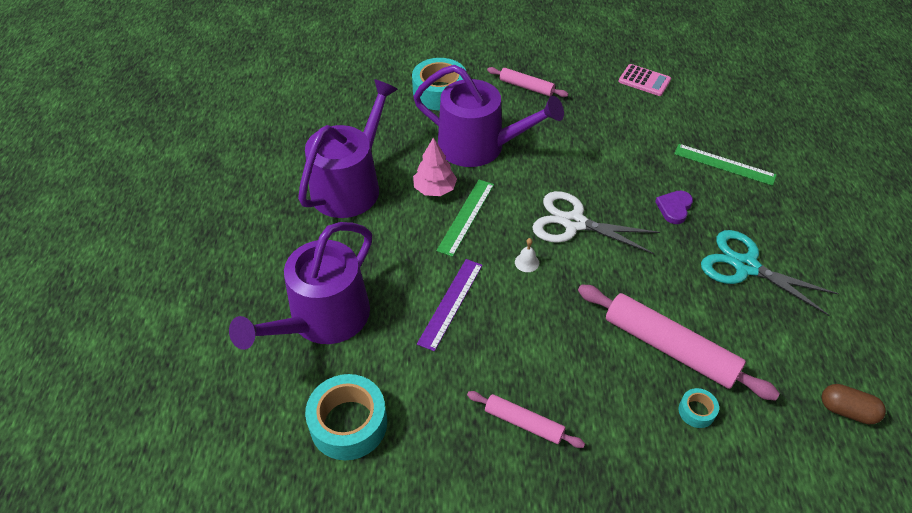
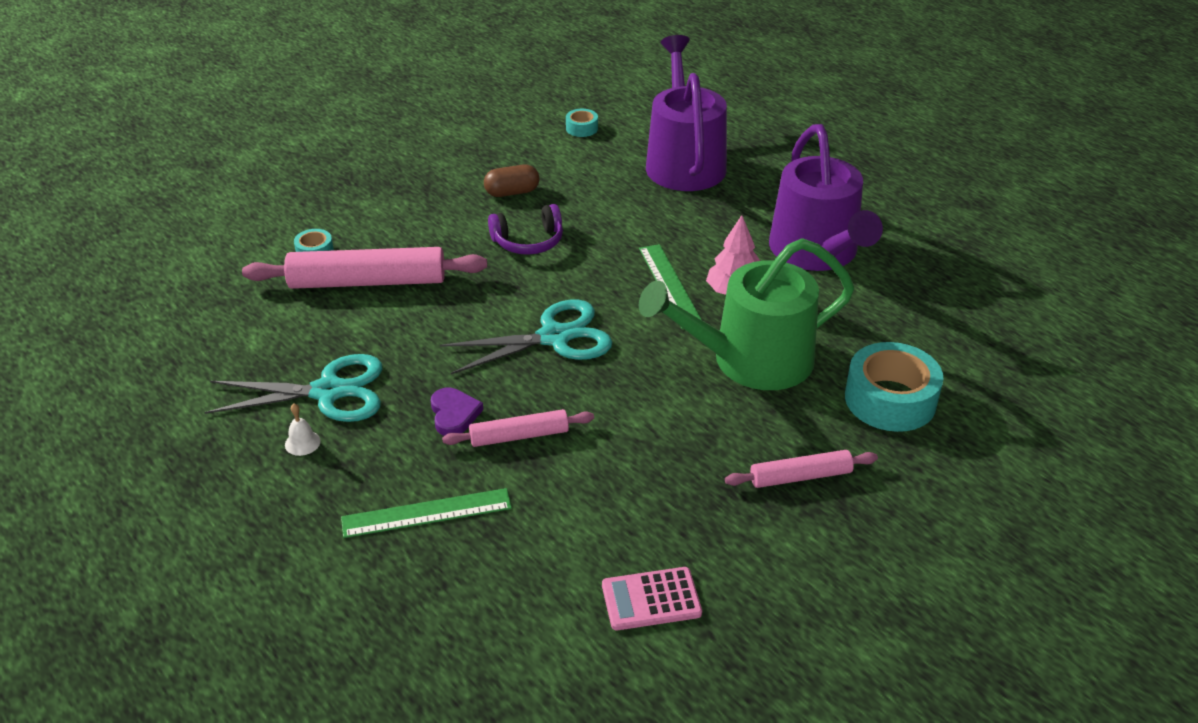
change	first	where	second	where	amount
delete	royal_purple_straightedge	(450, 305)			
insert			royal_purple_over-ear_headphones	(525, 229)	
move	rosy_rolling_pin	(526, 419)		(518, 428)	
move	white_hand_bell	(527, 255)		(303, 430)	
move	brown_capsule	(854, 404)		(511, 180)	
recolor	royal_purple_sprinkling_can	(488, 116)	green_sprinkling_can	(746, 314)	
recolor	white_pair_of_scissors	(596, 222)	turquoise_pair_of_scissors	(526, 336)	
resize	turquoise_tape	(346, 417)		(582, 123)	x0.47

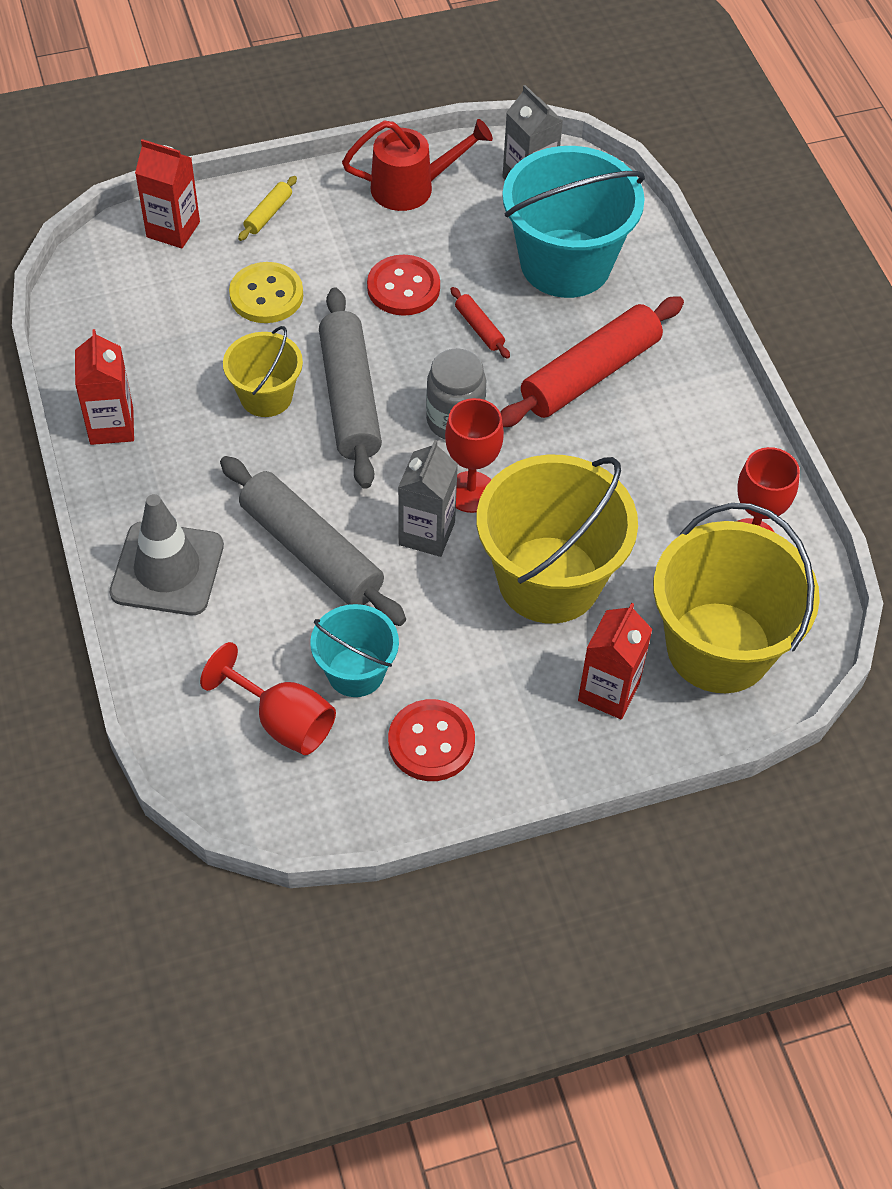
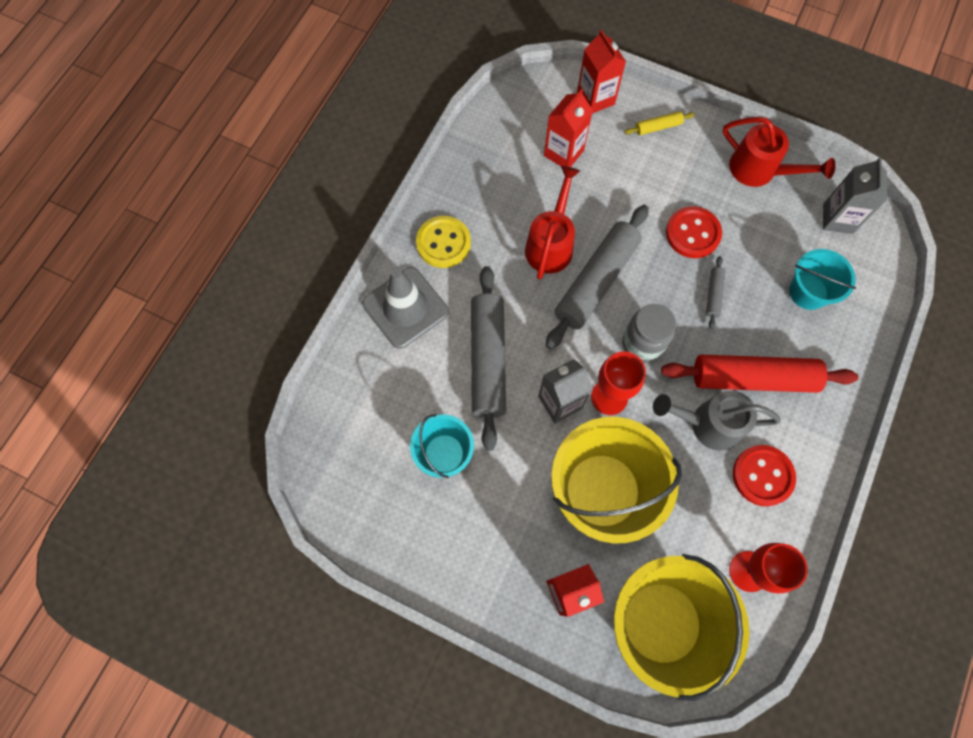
change	first	where	second	where	amount
delete	red_goblet	(268, 698)			
insert			gray_sprinkling_can	(717, 421)	
move	red_carton	(104, 387)		(568, 128)	
move	yellow_button	(266, 292)		(443, 242)	
move	red_button	(431, 740)		(764, 475)	
replace	yellow_bucket	(263, 371)	red_sprinkling_can	(552, 223)	
recolor	red_rolling_pin	(480, 323)	gray_rolling_pin	(715, 292)	
resize	turquoise_bucket	(573, 222)		(822, 279)	x0.54

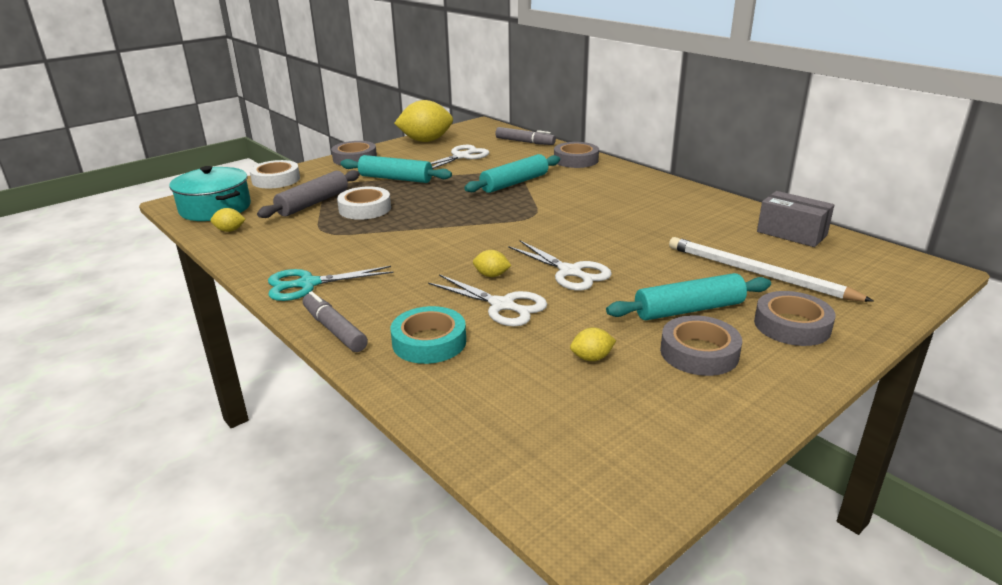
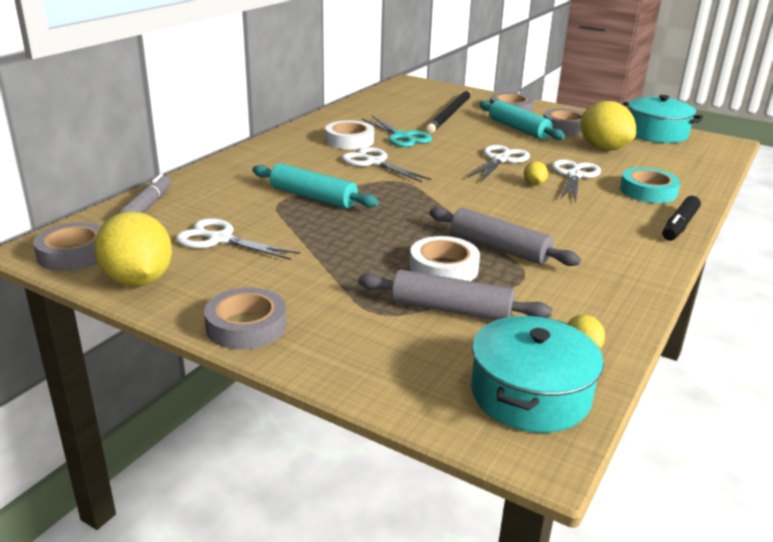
change	first	where	second	where	amount
delete	turquoise_rolling_pin	(396, 169)			
delete	gray_parcel	(795, 219)			
insert			white_pair_of_scissors	(386, 164)	
insert			gray_rolling_pin	(505, 236)	
insert			turquoise_stockpot	(662, 119)	
move	white_tape	(274, 174)		(349, 135)	
move	turquoise_pair_of_scissors	(331, 283)		(397, 131)	
move	gray_tape	(576, 155)		(67, 246)	
recolor	gray_marker_pen	(335, 321)	jet-black_marker_pen	(681, 218)	
recolor	white_pencil	(771, 269)	jet-black_pencil	(448, 111)	
resize	yellow_lemon	(593, 344)		(608, 126)	x2.28

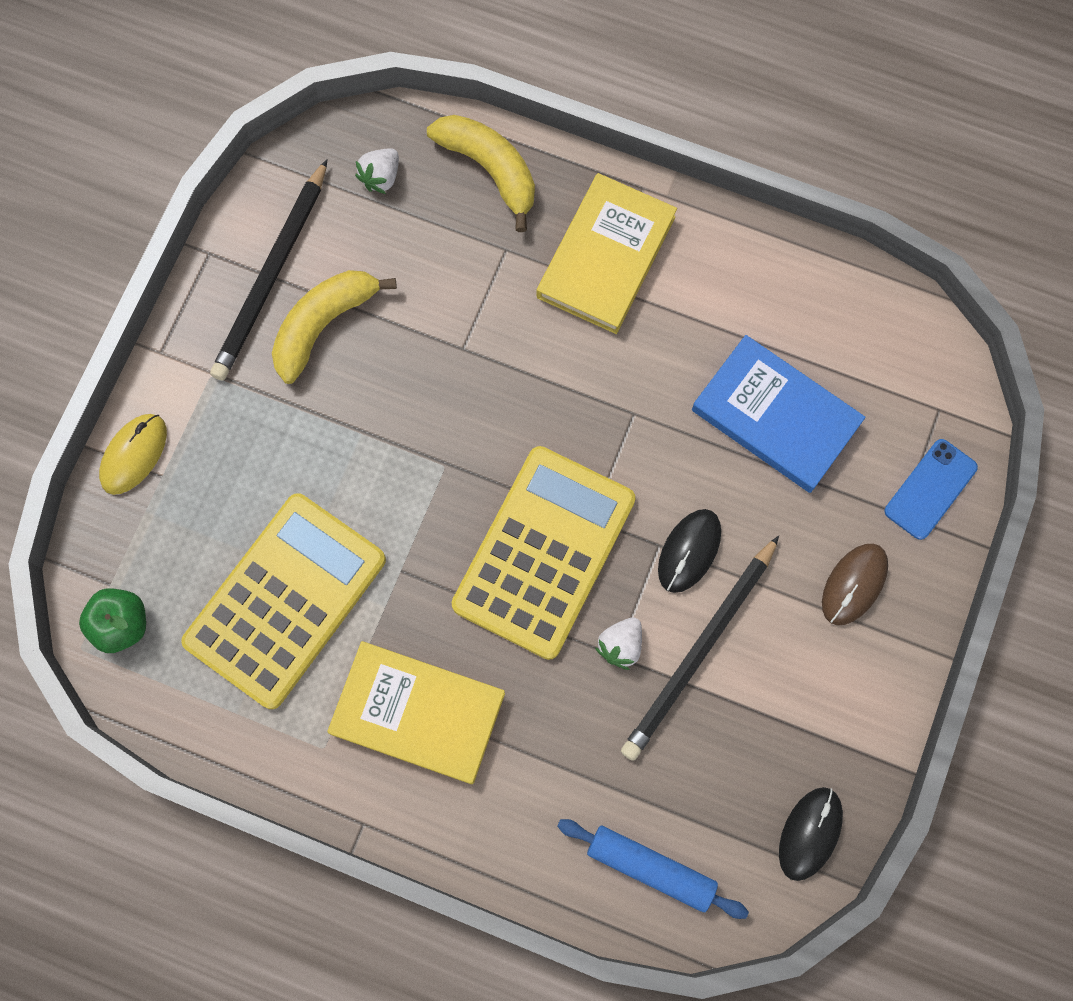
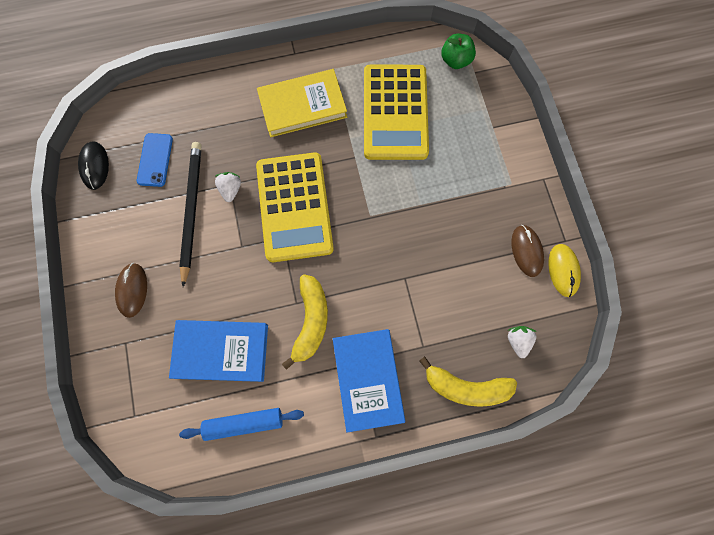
change	first	where	second	where	amount
delete	jet-black_computer_mouse	(689, 551)			
move	yellow_computer_mouse	(133, 454)		(564, 270)	
move	yellow_banana	(334, 327)		(305, 322)	
move	cobalt_rolling_pin	(653, 869)		(241, 424)	
move	cobalt_phone	(931, 489)		(155, 160)	
replace	jet-black_pencil	(269, 269)	brown_computer_mouse	(527, 251)	
recolor	yellow_book	(607, 253)	cobalt_book	(369, 381)	

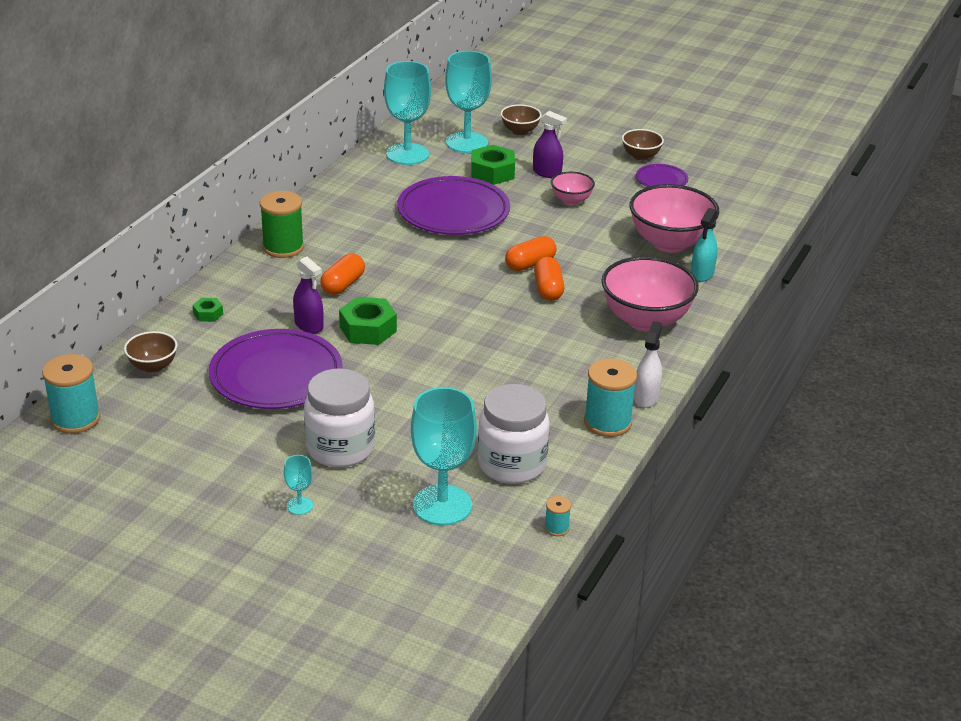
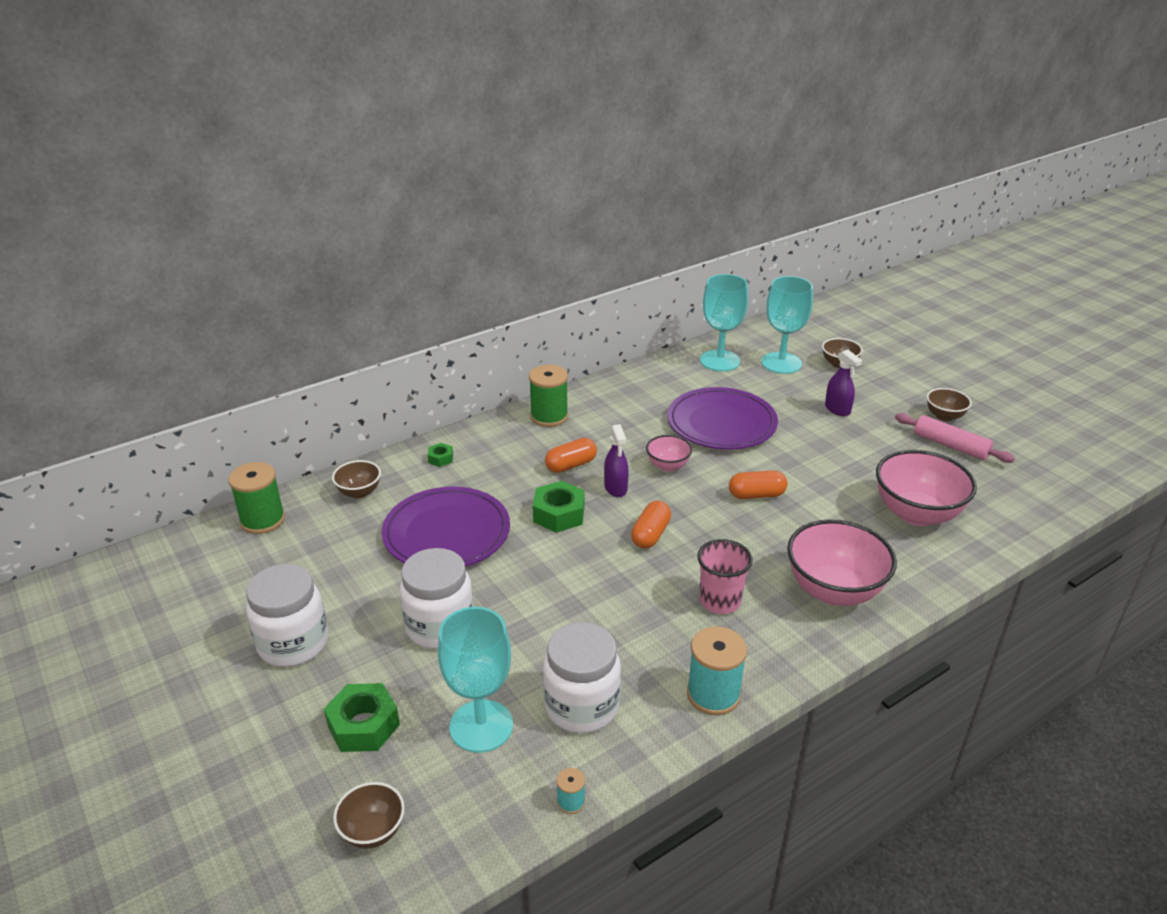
change	first	where	second	where	amount
delete	turquoise_goblet	(298, 485)			
delete	white_sprayer	(648, 364)			
delete	turquoise_sprayer	(704, 245)			
insert			white_jar	(287, 615)	
insert			brown_serving_bowl	(369, 815)	
insert			rosy_beaker	(725, 576)	
move	royal_purple_sprayer	(308, 295)		(616, 460)	
move	green_hex_nut	(493, 165)		(362, 717)	
move	bright_orange_capsule	(549, 279)		(651, 525)	
move	rosy_serving_bowl	(573, 188)		(669, 453)	
replace	royal_purple_plate	(662, 175)	rosy_rolling_pin	(955, 438)	
recolor	turquoise_reel_of_thread	(71, 394)	green_reel_of_thread	(256, 498)	

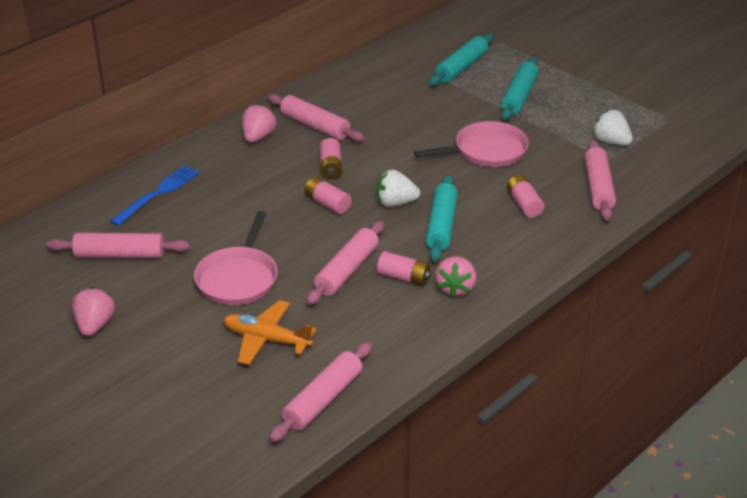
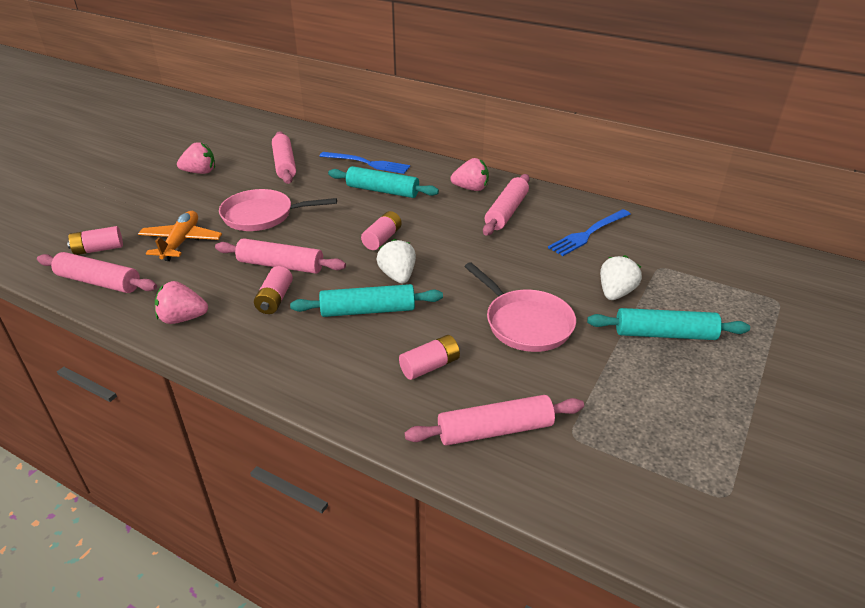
change	first	where	second	where	amount
insert			cobalt_fork	(589, 232)	
move	rosy_battery	(330, 158)		(95, 240)	
move	turquoise_rolling_pin	(461, 60)		(383, 182)	
move	rosy_strawberry	(456, 277)		(181, 302)	
move	white_strawberry	(612, 127)		(621, 277)	

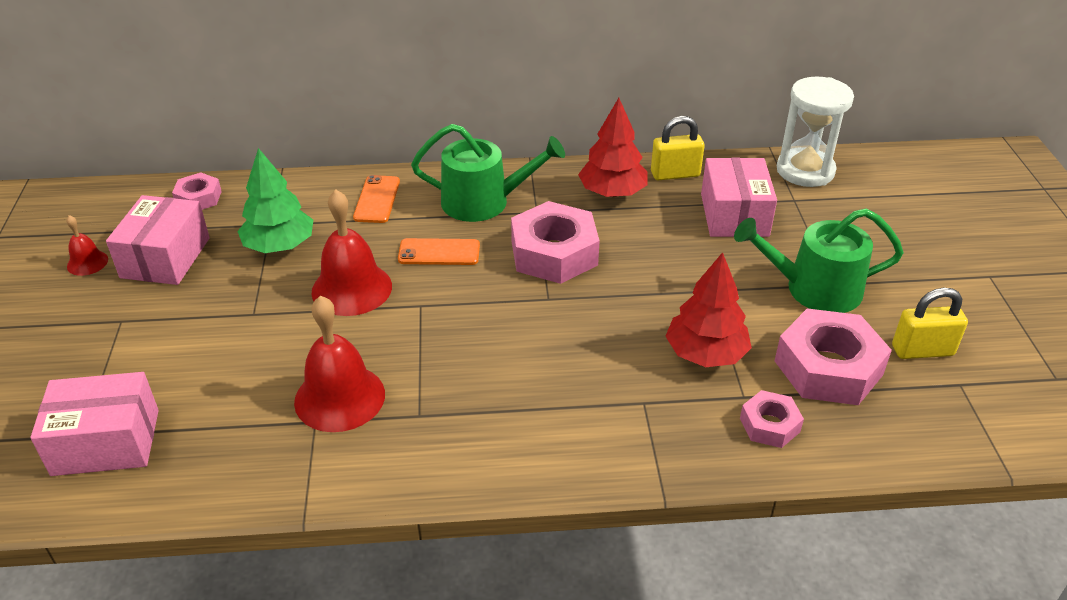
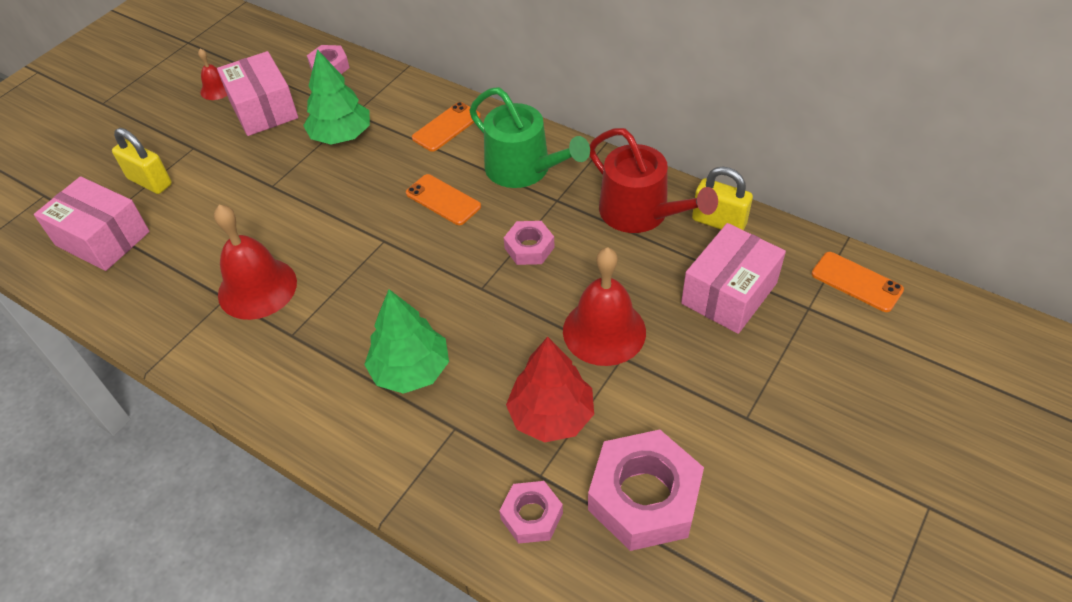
change	first	where	second	where	amount
delete	green_sprinkling_can	(819, 260)			
insert			green_fir_tree	(406, 341)	
move	red_hand_bell	(351, 253)		(604, 306)	
move	yellow_lock	(930, 323)		(142, 161)	
replace	red_fir_tree	(612, 147)	red_sprinkling_can	(653, 180)	
replace	white_sand_timer	(815, 132)	bright_orange_phone	(858, 282)	
rotate	rosy_parcel	(158, 240)		(257, 93)	75 degrees counterclockwise
resize	rosy_hex_nut	(555, 242)		(529, 243)	x0.53

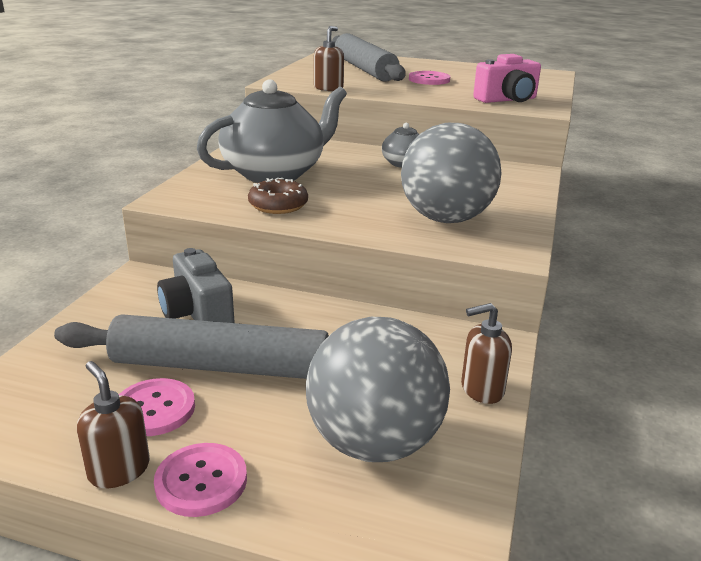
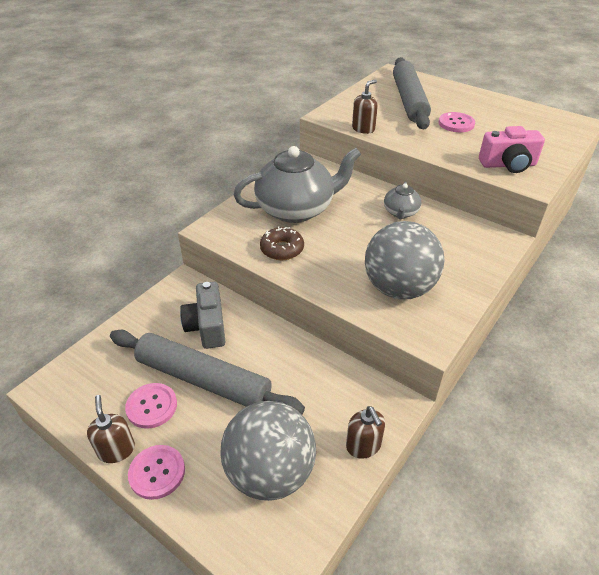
change	first	where	second	where	amount
rotate	brown_pump_bottle	(486, 353)		(365, 432)	120 degrees counterclockwise

